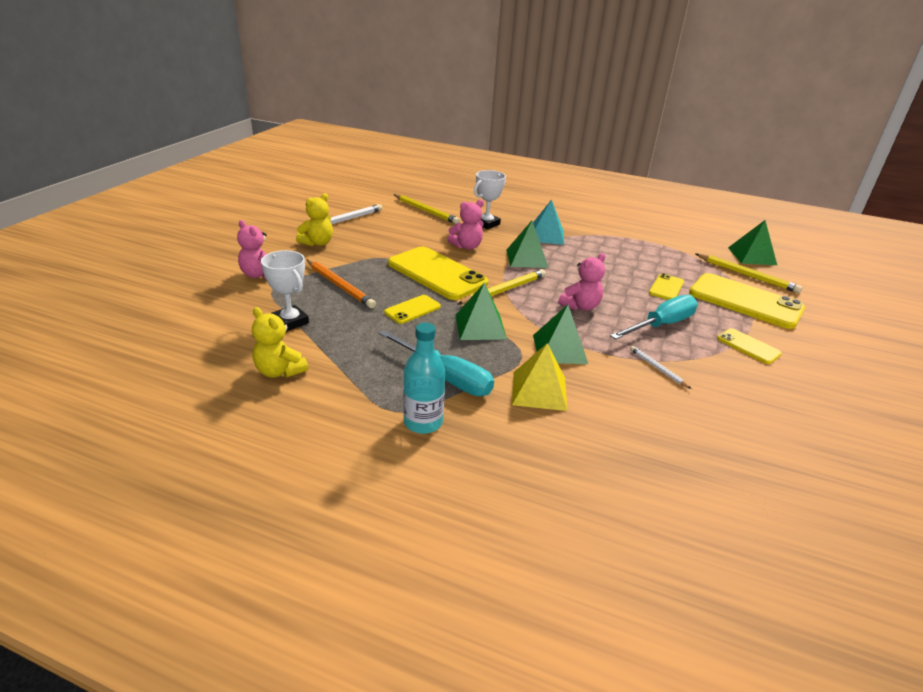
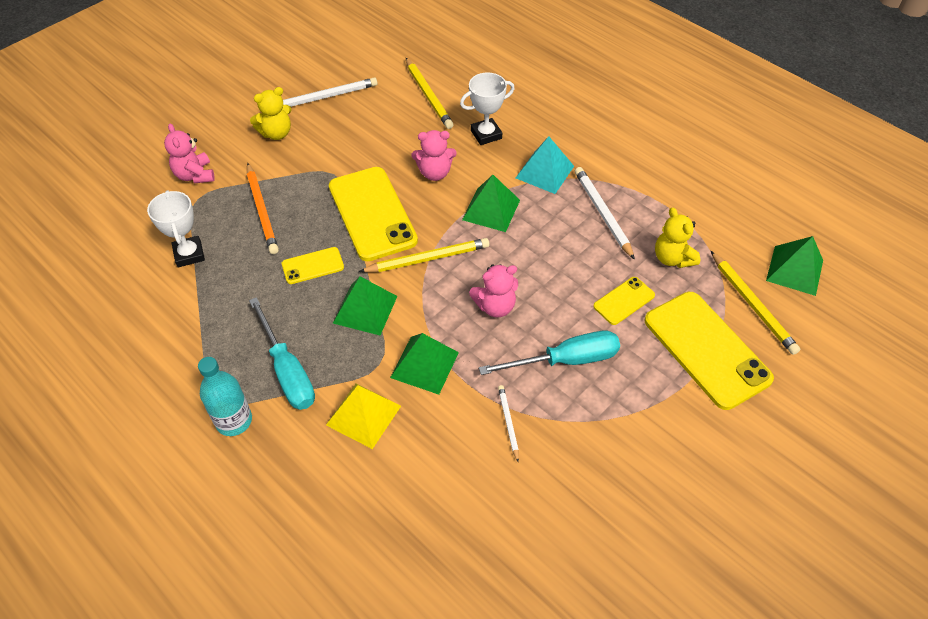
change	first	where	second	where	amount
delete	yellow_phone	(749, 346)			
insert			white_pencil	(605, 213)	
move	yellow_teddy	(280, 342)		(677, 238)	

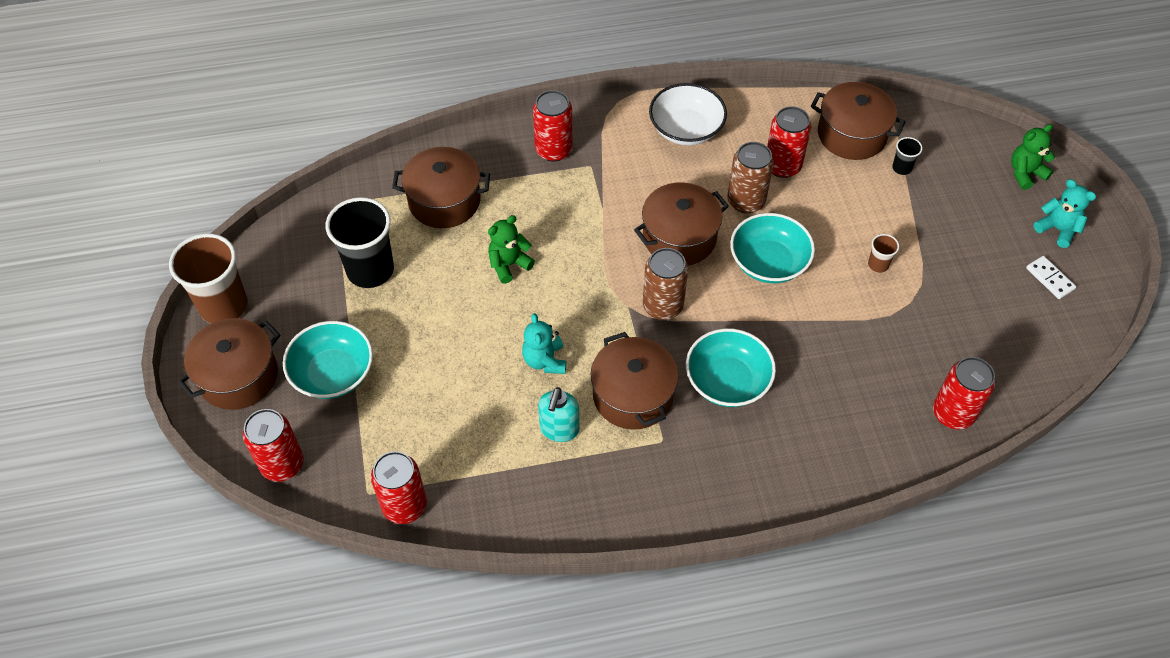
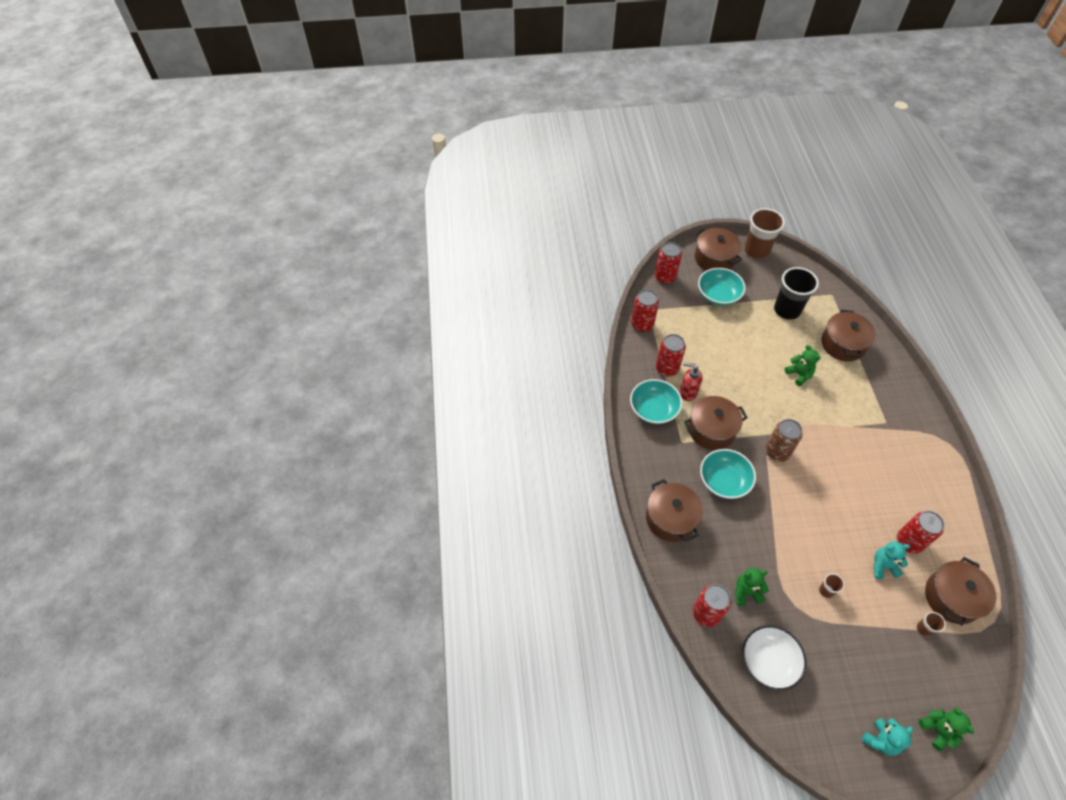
change	first	where	second	where	amount
delete	brown_soda_can	(750, 177)			
delete	white_domino_tile	(1051, 277)			
insert			green_teddy	(752, 587)	
move	turquoise_teddy	(544, 343)		(892, 560)	
move	red_soda_can	(553, 126)		(671, 355)	
move	brown_stockpot	(681, 223)		(674, 510)	
move	white_serving_bowl	(688, 114)		(774, 658)	
move	turquoise_serving_bowl	(772, 248)		(656, 401)	
recolor	turquoise_pump_bottle	(558, 414)	red_pump_bottle	(691, 381)	
recolor	jet-black_beaker	(907, 156)	brown_beaker	(931, 624)	

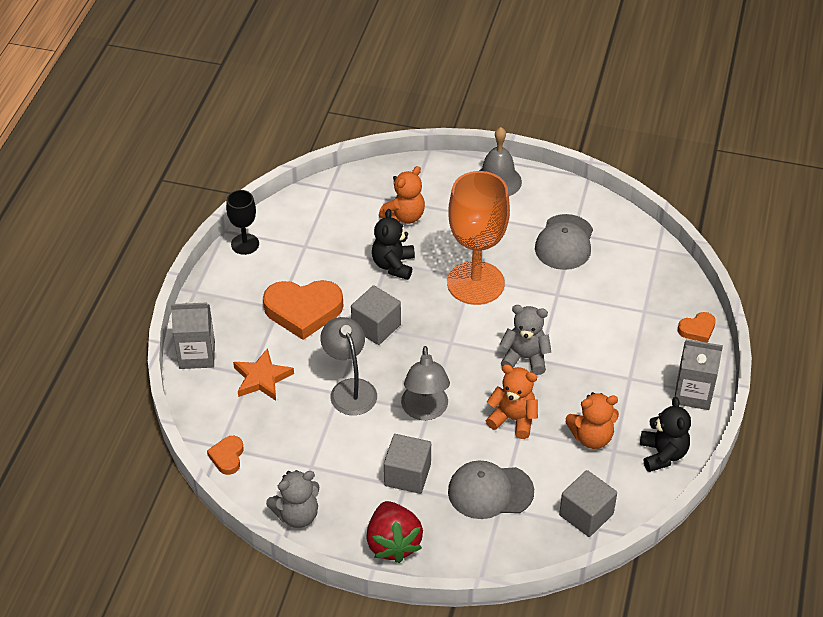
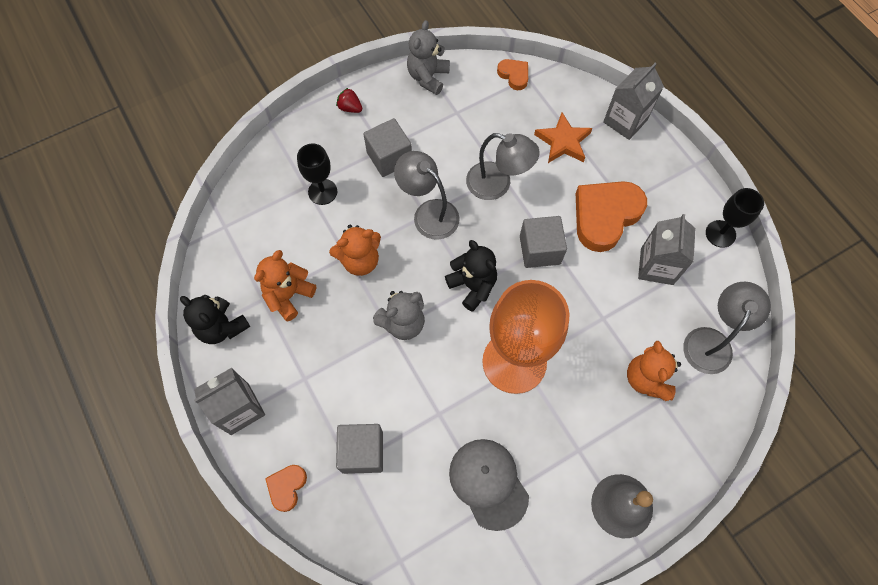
change	first	where	second	where	amount
insert			gray_carton	(667, 249)	
insert			gray_reading_lamp	(727, 328)	
move	jet-black_teddy	(393, 244)		(471, 276)	
move	gray_solid_cube	(588, 503)		(359, 449)	
replace	gray_cap	(491, 490)	jet-black_goblet	(317, 174)	
resize	red_strawberry	(394, 532)		(349, 100)	x0.48

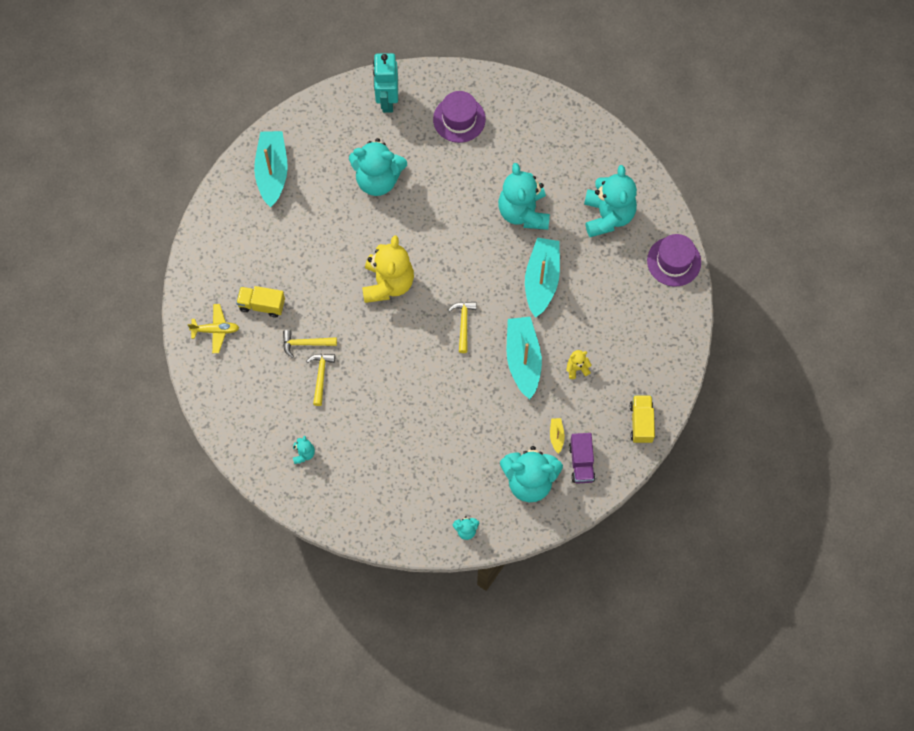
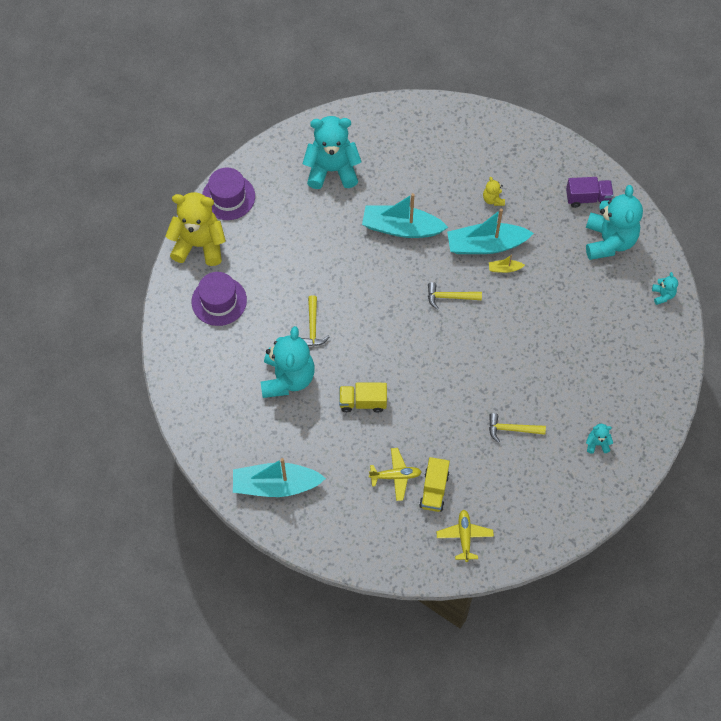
change	first	where	second	where	amount
delete	turquoise_toy_robot	(385, 83)			
delete	turquoise_teddy	(524, 196)			
insert			yellow_aeroplane	(395, 474)	
move	yellow_claw_hammer	(310, 344)		(315, 320)	
move	yellow_teddy	(388, 269)		(195, 229)	
move	yellow_boat	(557, 436)		(507, 263)	
move	yellow_truck	(642, 419)		(363, 397)	
move	royal_purple_top_hat	(674, 260)		(228, 193)	

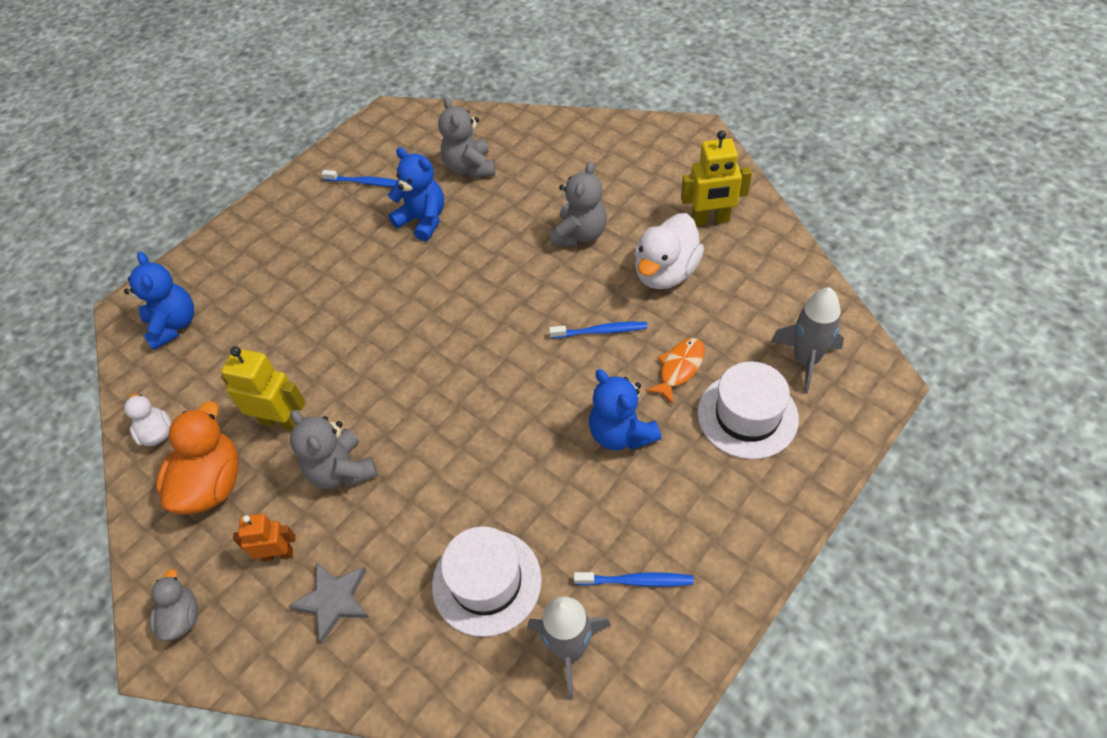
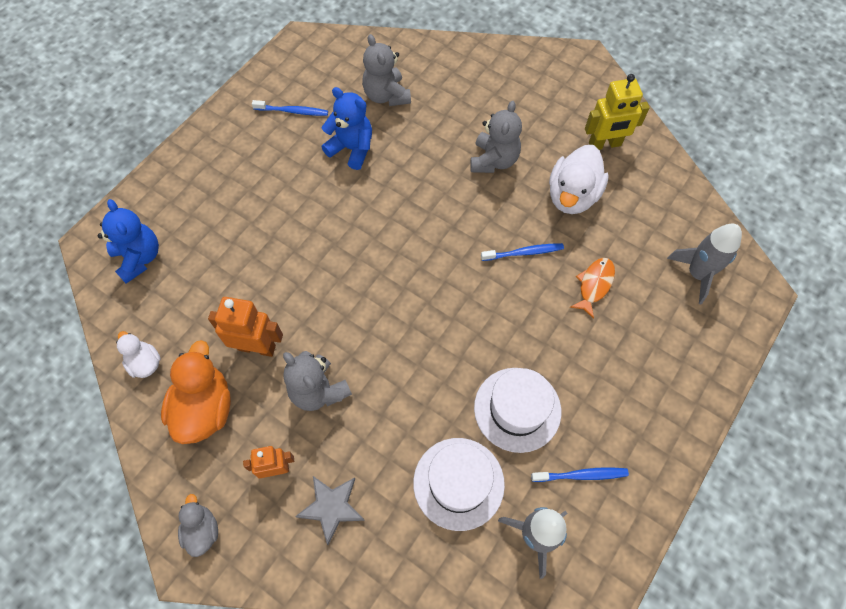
change	first	where	second	where	amount
delete	cobalt_teddy	(625, 410)			
move	white_top_hat	(748, 410)		(517, 410)	
recolor	yellow_toy_robot	(263, 388)	bright_orange_toy_robot	(245, 327)	

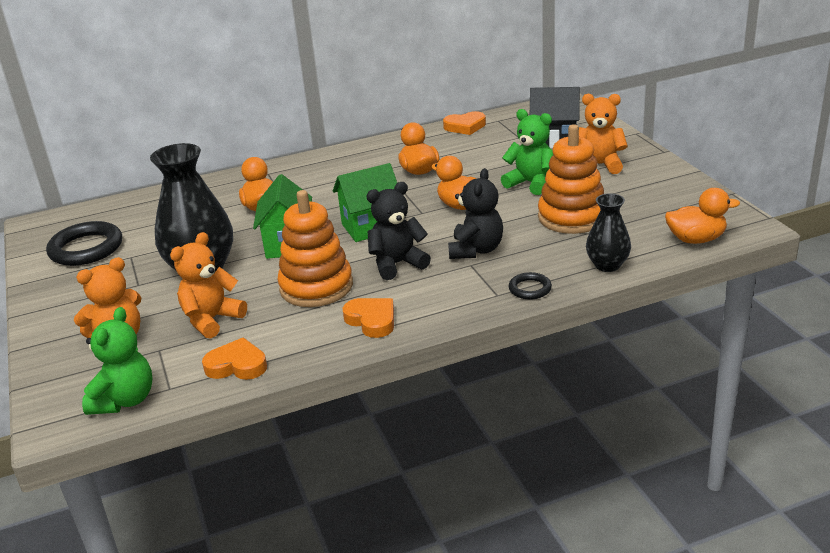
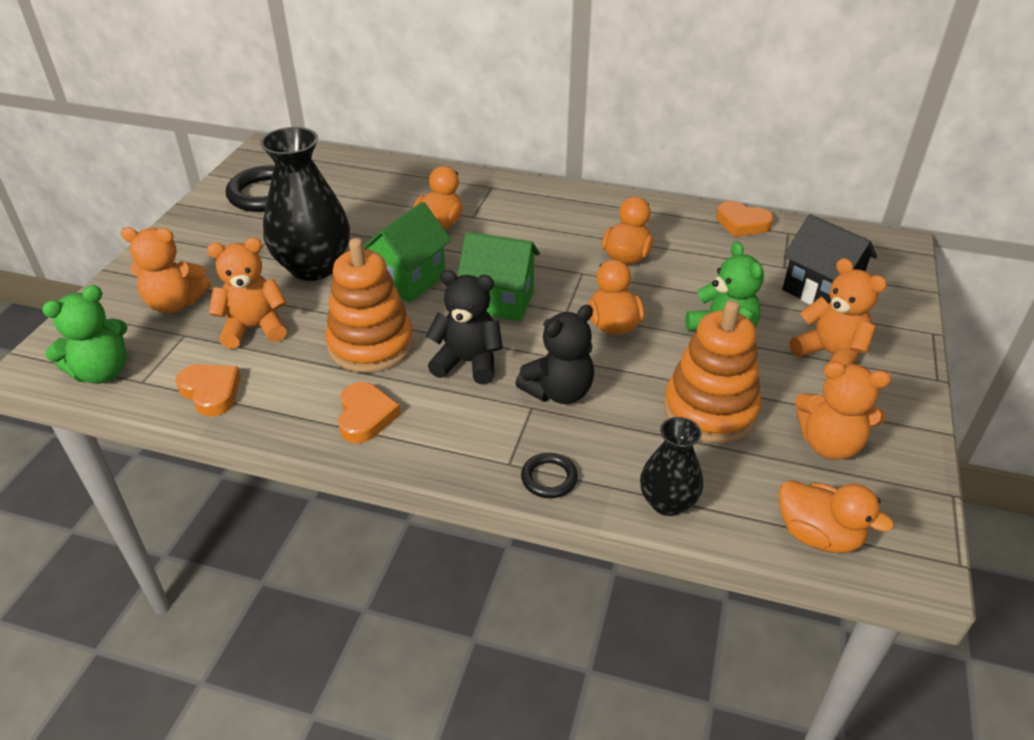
change	first	where	second	where	amount
insert			bright_orange_teddy	(843, 411)	

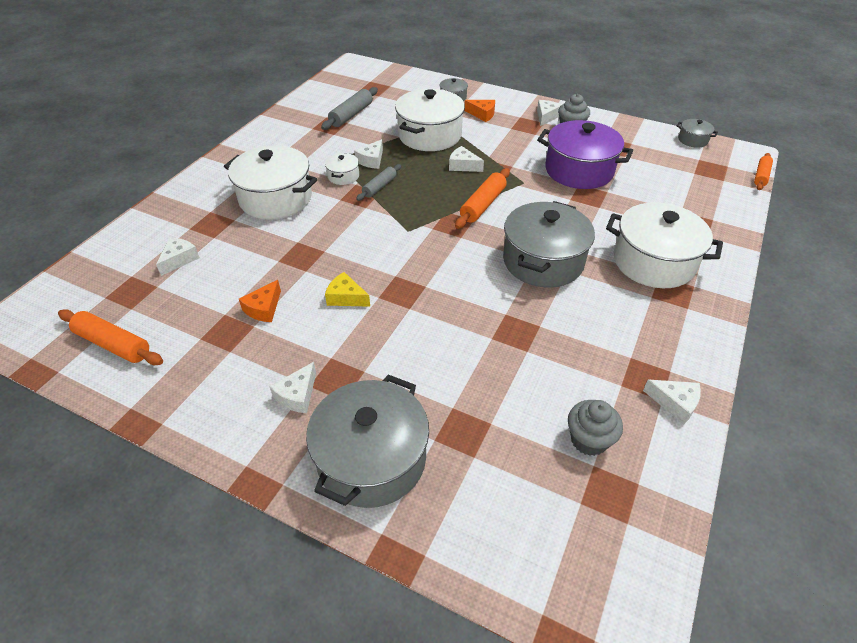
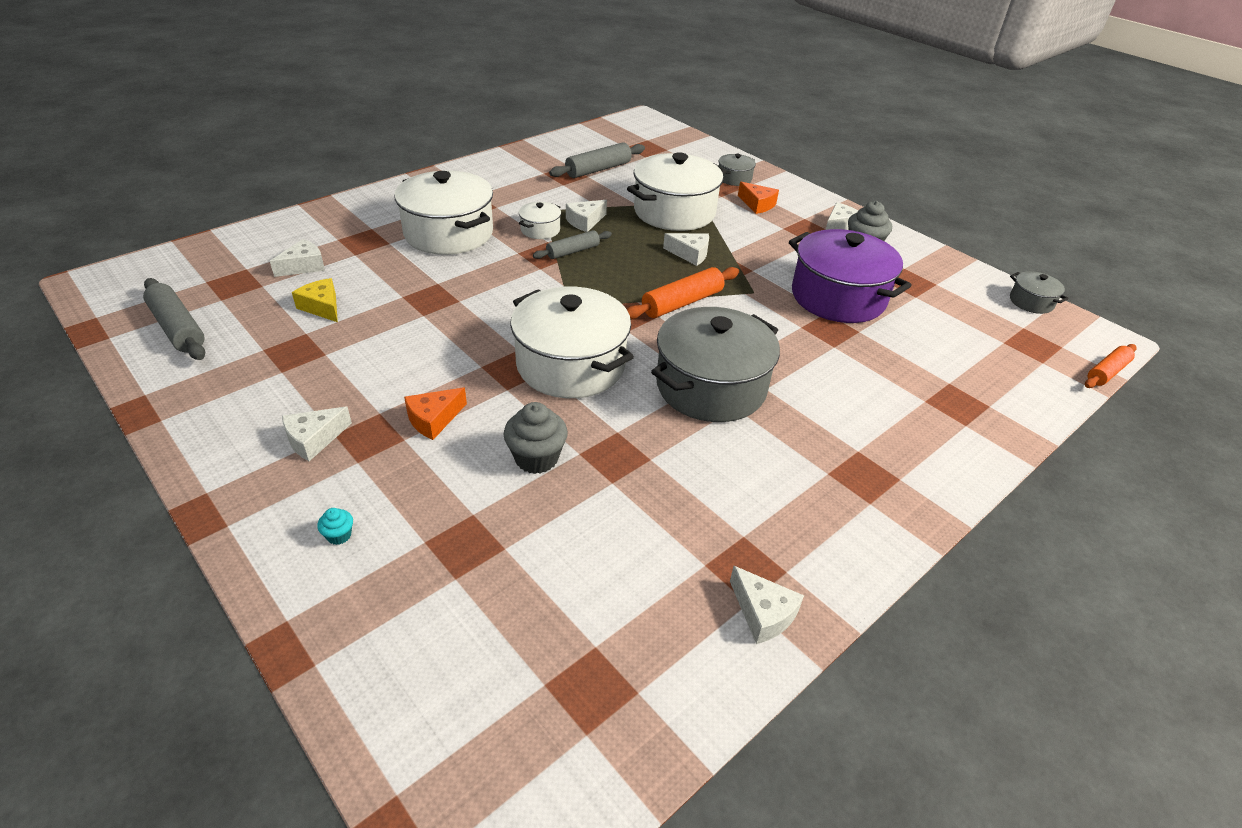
change	first	where	second	where	amount
move	bright_orange_piece_of_cheese	(260, 301)		(435, 413)	
move	yellow_piece_of_cheese	(347, 289)		(315, 300)	
move	gray_cupcake	(595, 428)		(536, 438)	
move	white_stockpot	(664, 245)		(572, 342)	
replace	gray_stockpot	(367, 441)	turquoise_cupcake	(335, 526)	
recolor	bright_orange_rolling_pin	(110, 337)	gray_rolling_pin	(174, 319)	
rotate	white_piece_of_cheese	(466, 159)		(686, 249)	150 degrees clockwise

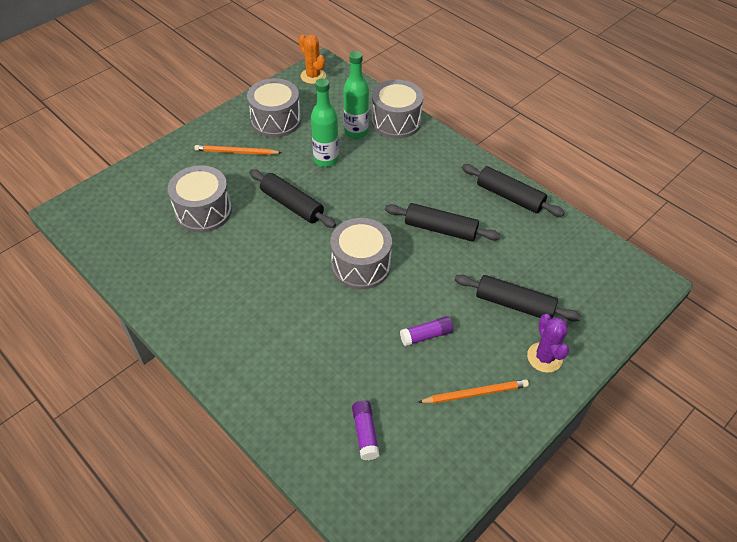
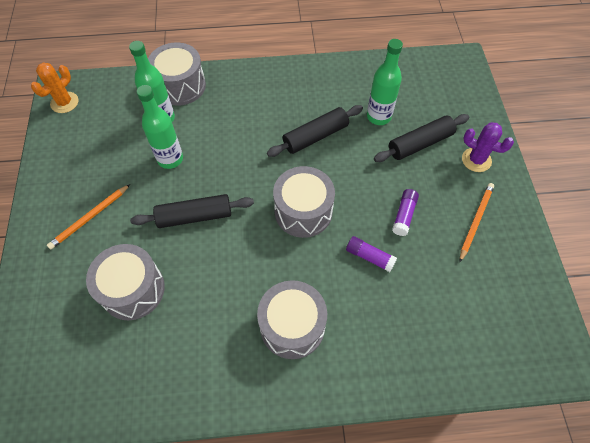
change	first	where	second	where	amount
delete	jet-black_rolling_pin	(513, 190)			
insert			green_drink_bottle	(385, 82)	
move	gray_drum	(274, 107)		(292, 319)	
move	royal_purple_stick_of_glue	(365, 430)		(371, 254)	
rotate	bright_orange_prickly_plant	(312, 59)		(55, 88)	60 degrees counterclockwise

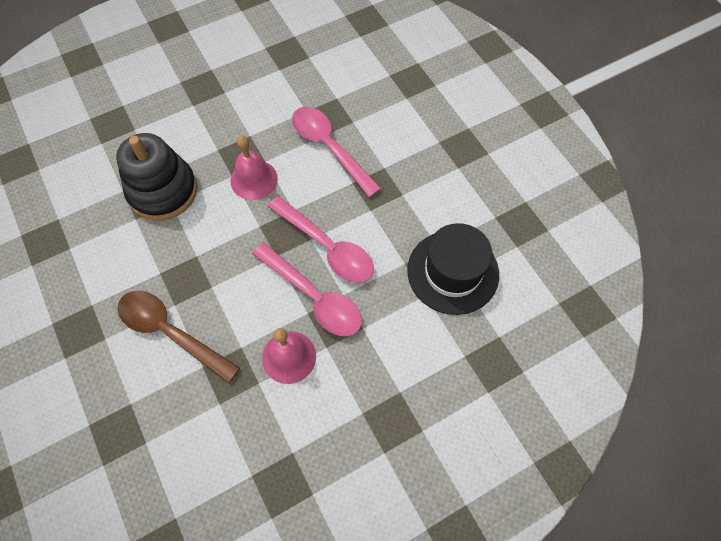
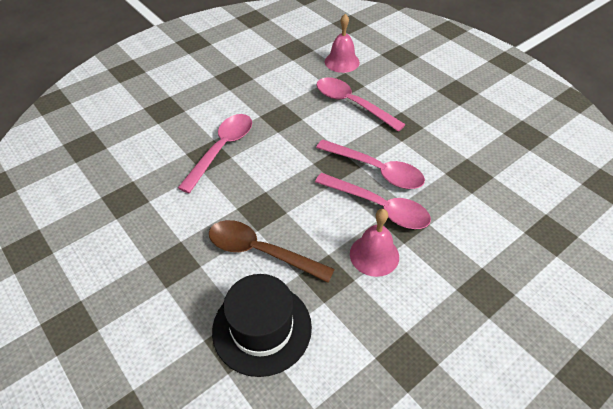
change	first	where	second	where	amount
move	rosy_hand_bell	(254, 168)		(342, 43)	
move	jet-black_top_hat	(453, 269)		(262, 325)	
replace	jet-black_ring_stacker	(156, 177)	rosy_teaspoon	(215, 153)	

